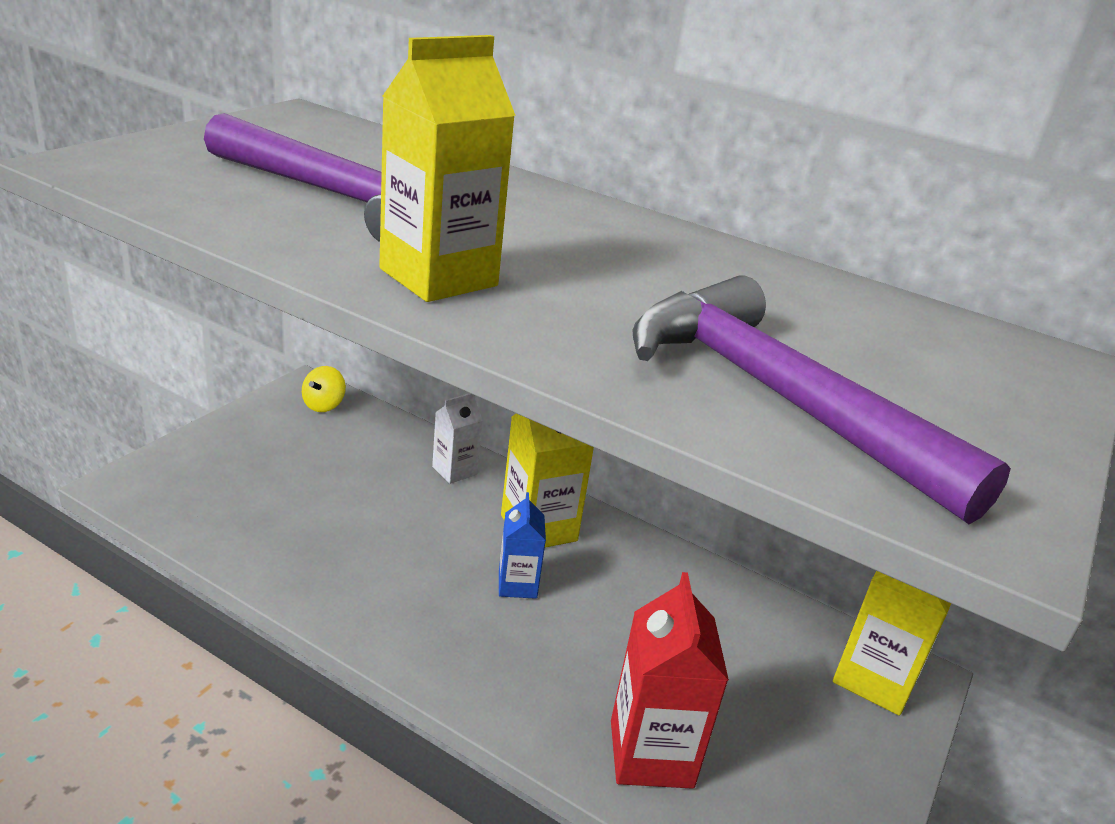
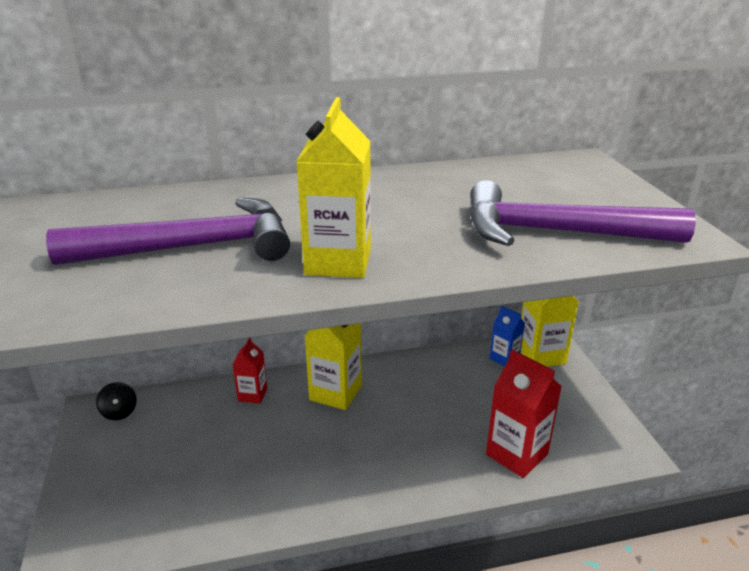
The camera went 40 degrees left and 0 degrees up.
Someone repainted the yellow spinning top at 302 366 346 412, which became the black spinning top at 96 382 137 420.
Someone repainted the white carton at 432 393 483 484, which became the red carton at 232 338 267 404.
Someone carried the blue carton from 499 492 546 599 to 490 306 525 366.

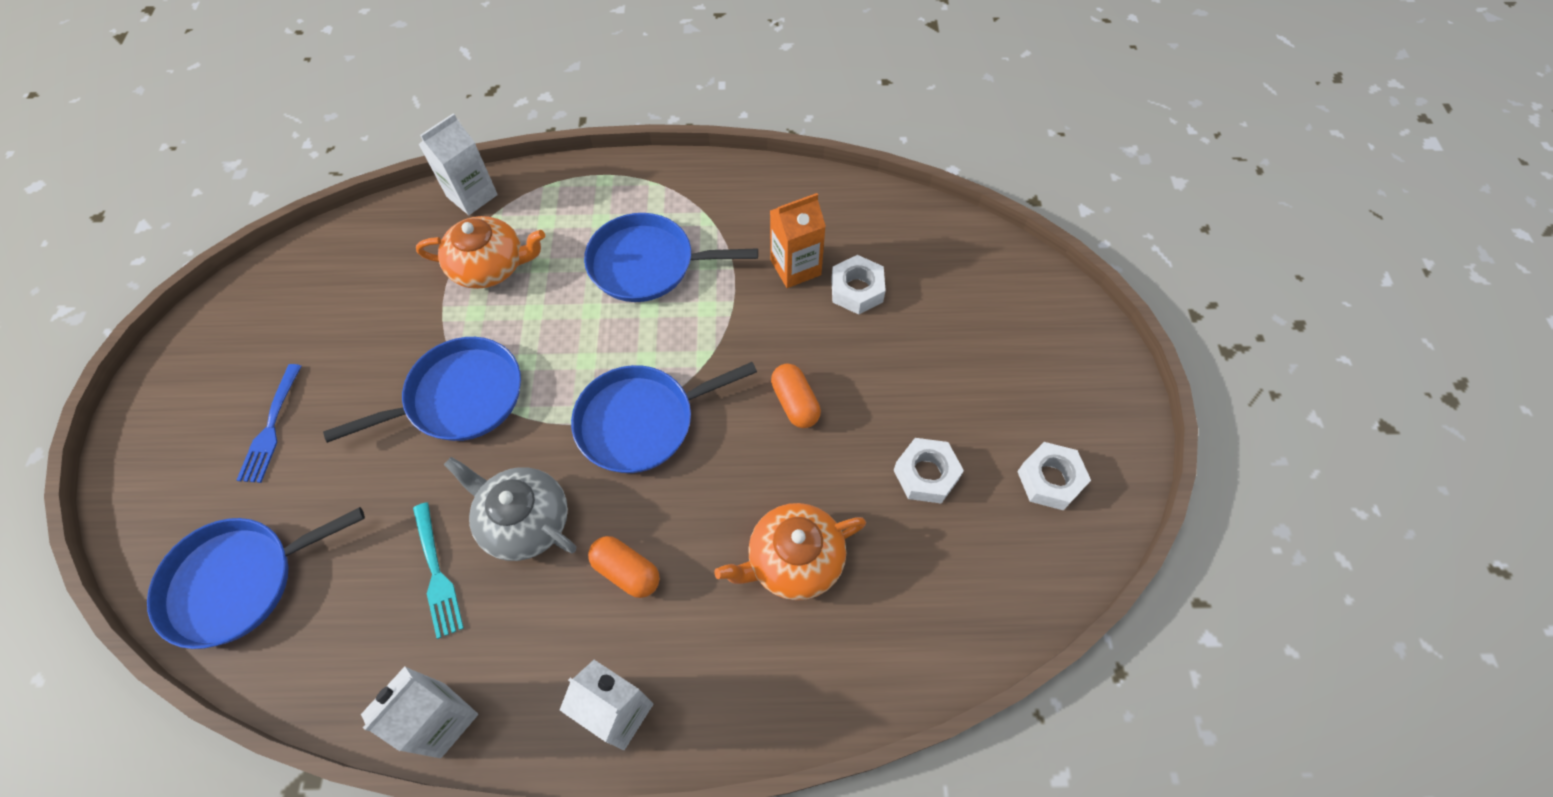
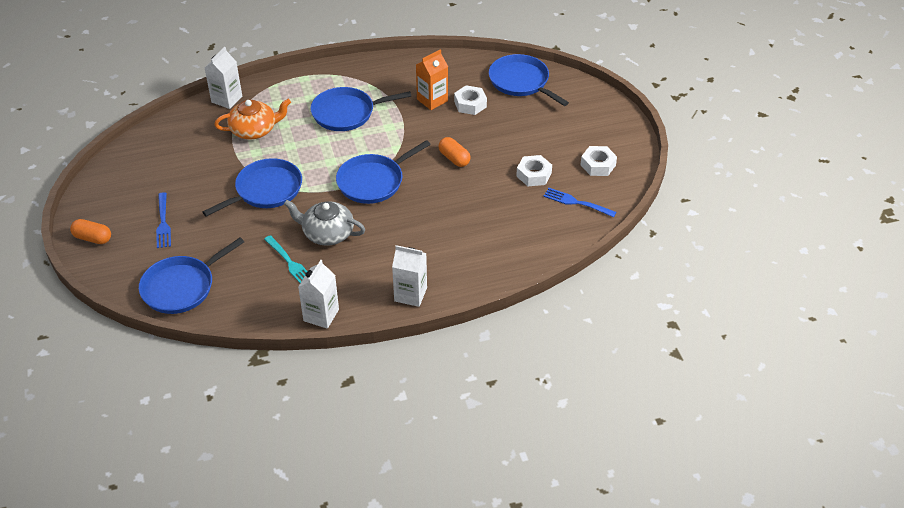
The camera went 15 degrees left and 15 degrees down.
Someone took away the orange teapot at 714 503 866 600.
Someone carried the orange capsule from 588 536 660 598 to 70 219 111 244.
Someone put down the blue pan at 489 54 569 106.
Someone put down the blue fork at 543 188 616 217.

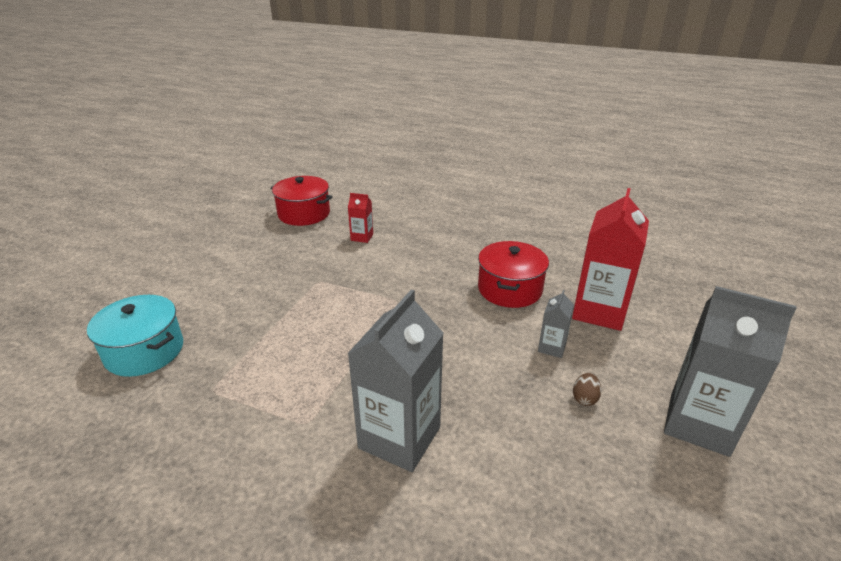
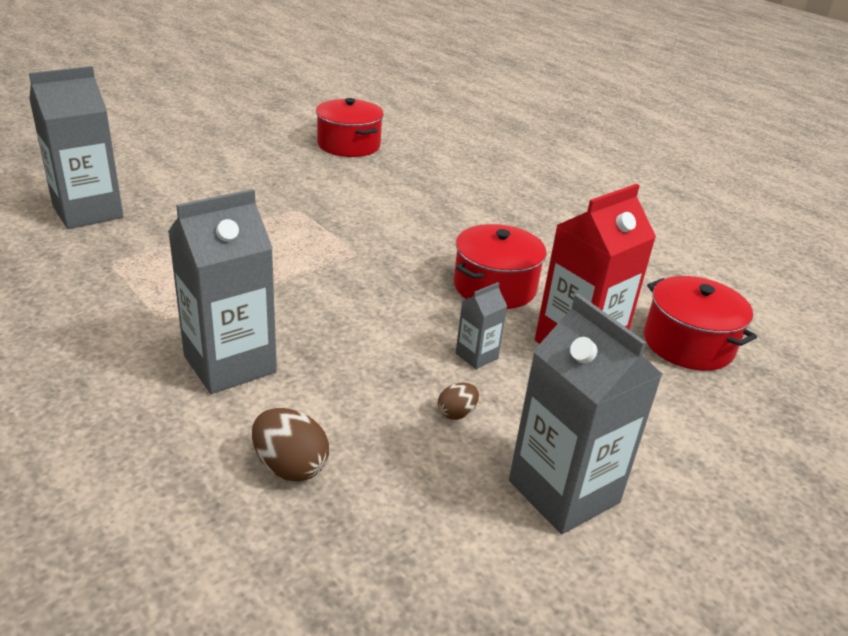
The camera went 25 degrees right and 0 degrees up.
Someone took away the red carton at 348 193 373 243.
Someone swapped the turquoise pot at 87 295 183 377 for the grey carton at 29 66 124 229.
Someone put down the red pot at 644 276 757 371.
Someone put down the brown egg at 252 408 329 481.

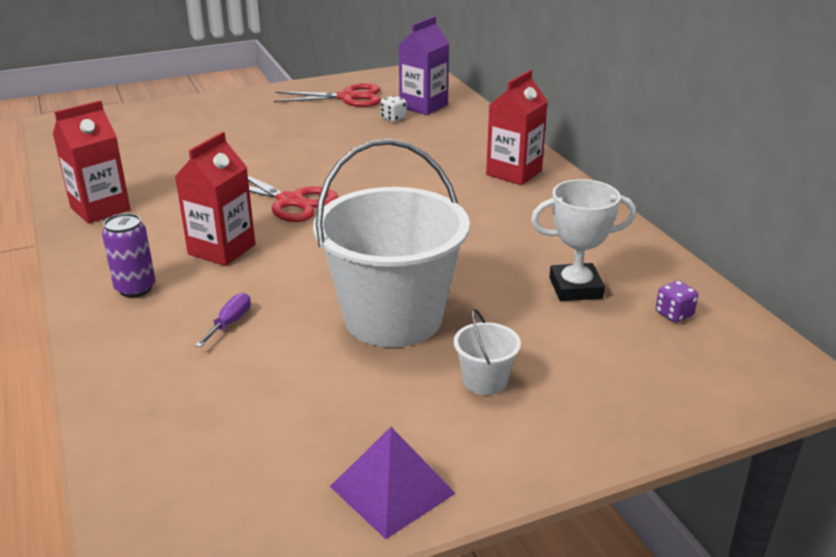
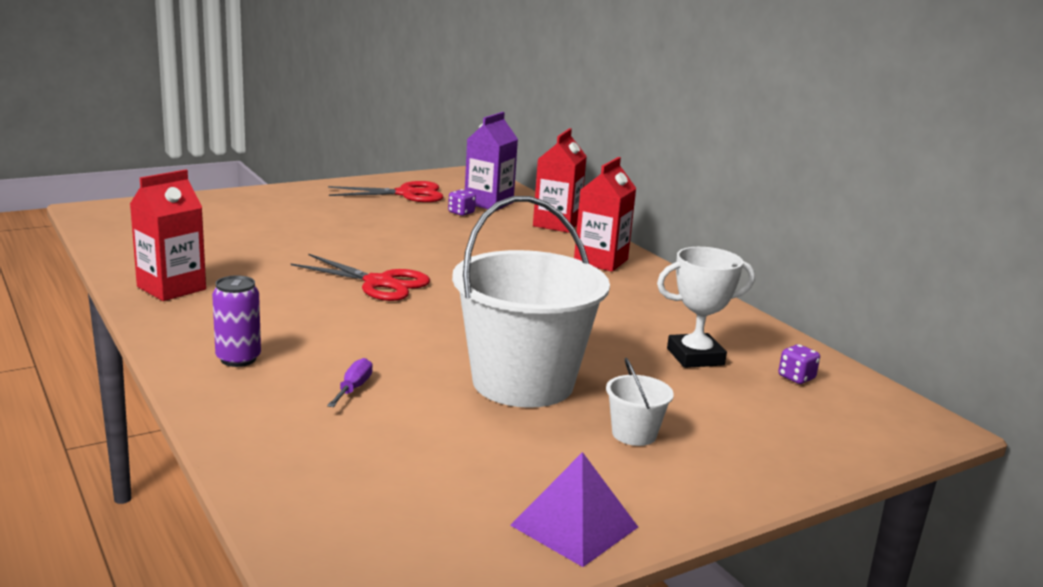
The camera went 10 degrees left and 10 degrees down.
Someone repainted the white dice at 381 95 407 122, which became the purple dice at 448 189 476 216.
Someone carried the red carton from 175 132 255 266 to 533 128 587 233.

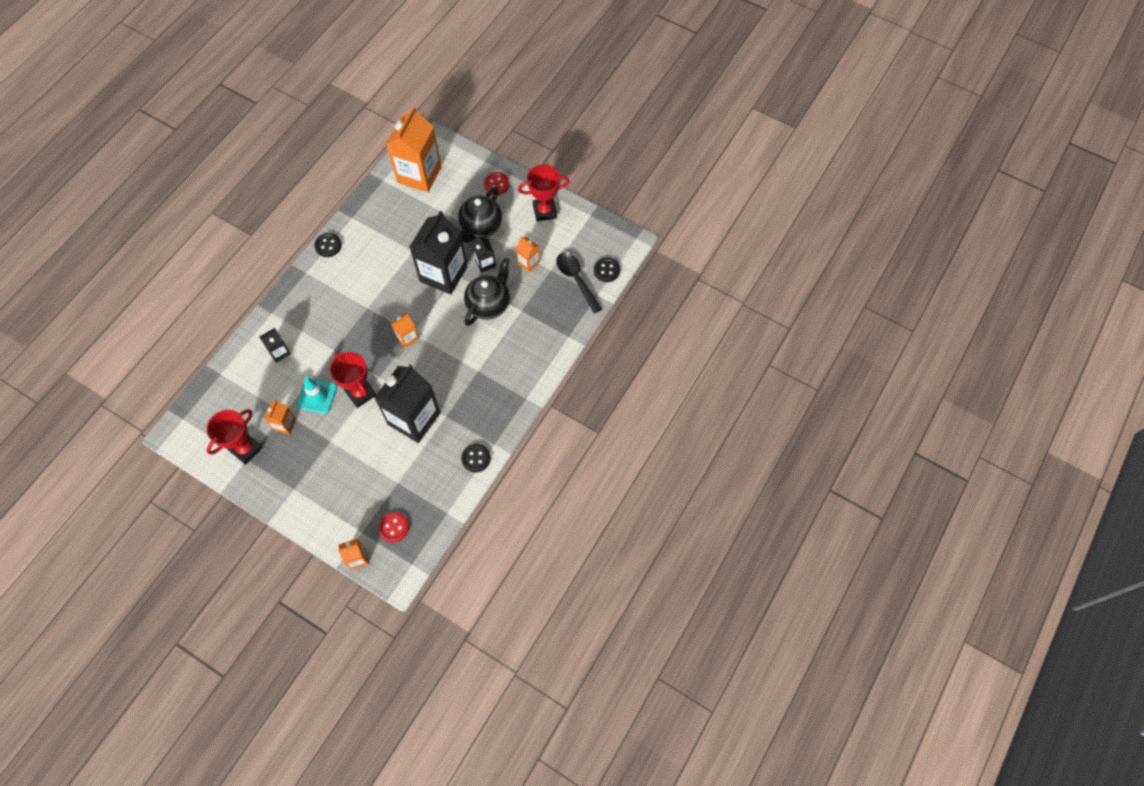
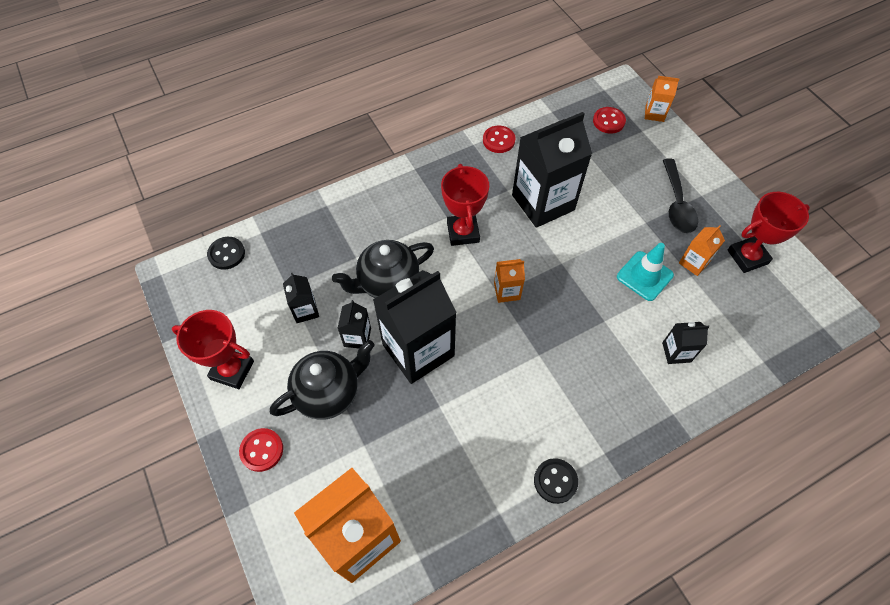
The camera went 150 degrees left and 5 degrees down.
Someone repainted the orange carton at 516 237 540 272, which became the black carton at 283 273 319 323.
Someone carried the black spoon from 556 252 602 313 to 663 159 698 233.
Someone carried the red trophy from 329 352 376 408 to 441 164 489 246.
Someone repainted the black button at 461 444 491 473, which became the red button at 483 126 516 153.

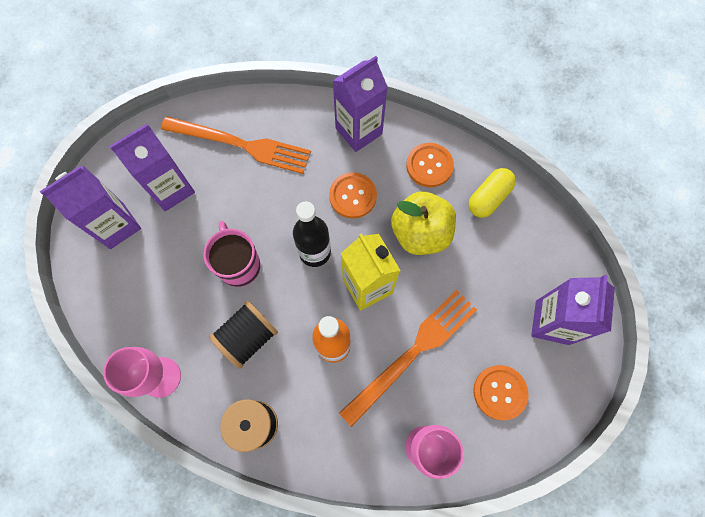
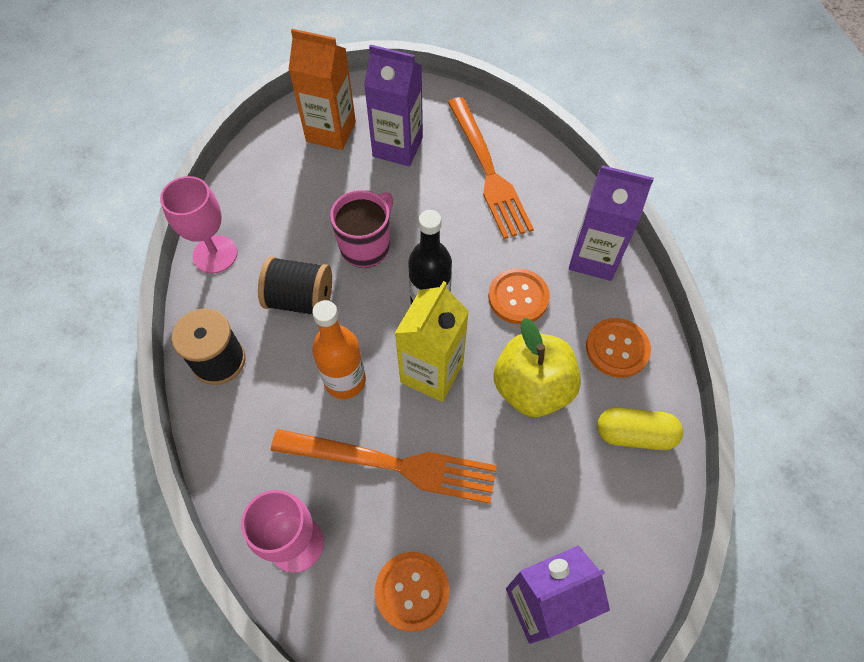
The camera went 55 degrees right and 10 degrees down.
Someone repainted the purple carton at 40 165 141 249, which became the orange carton at 288 29 356 150.

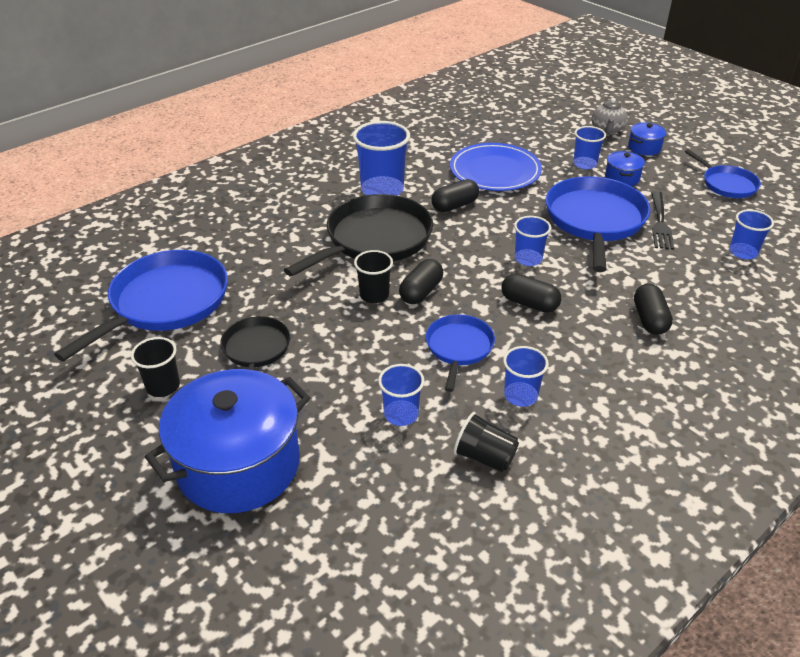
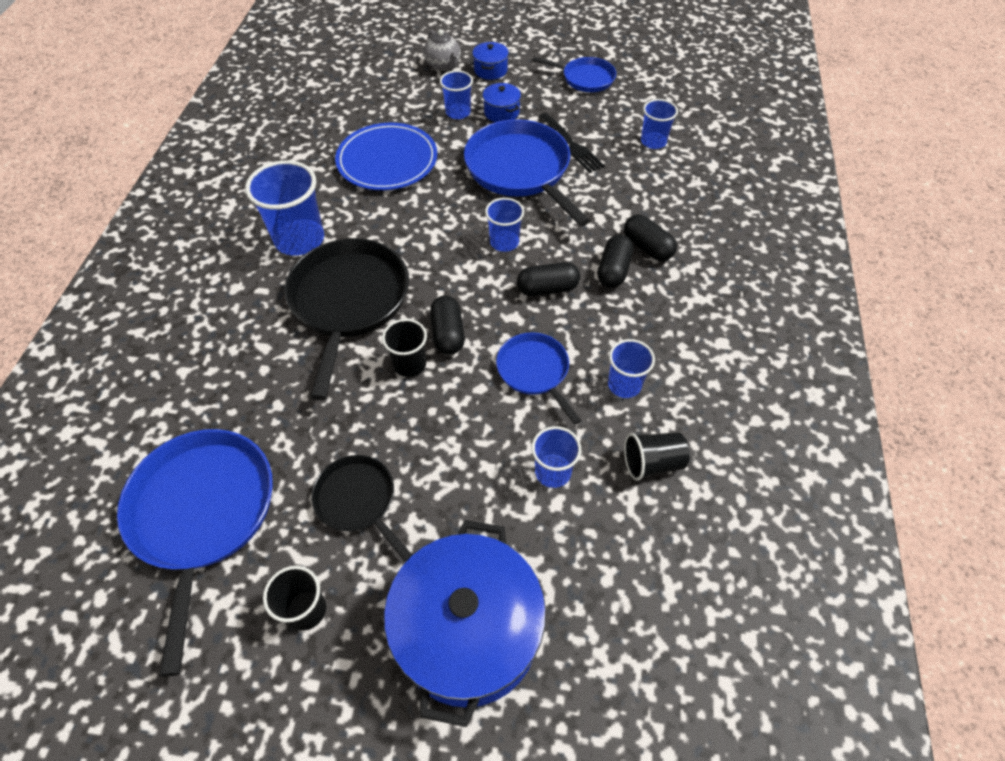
The camera went 40 degrees left and 15 degrees up.
Someone carried the black capsule from 431 179 479 212 to 598 235 633 288.

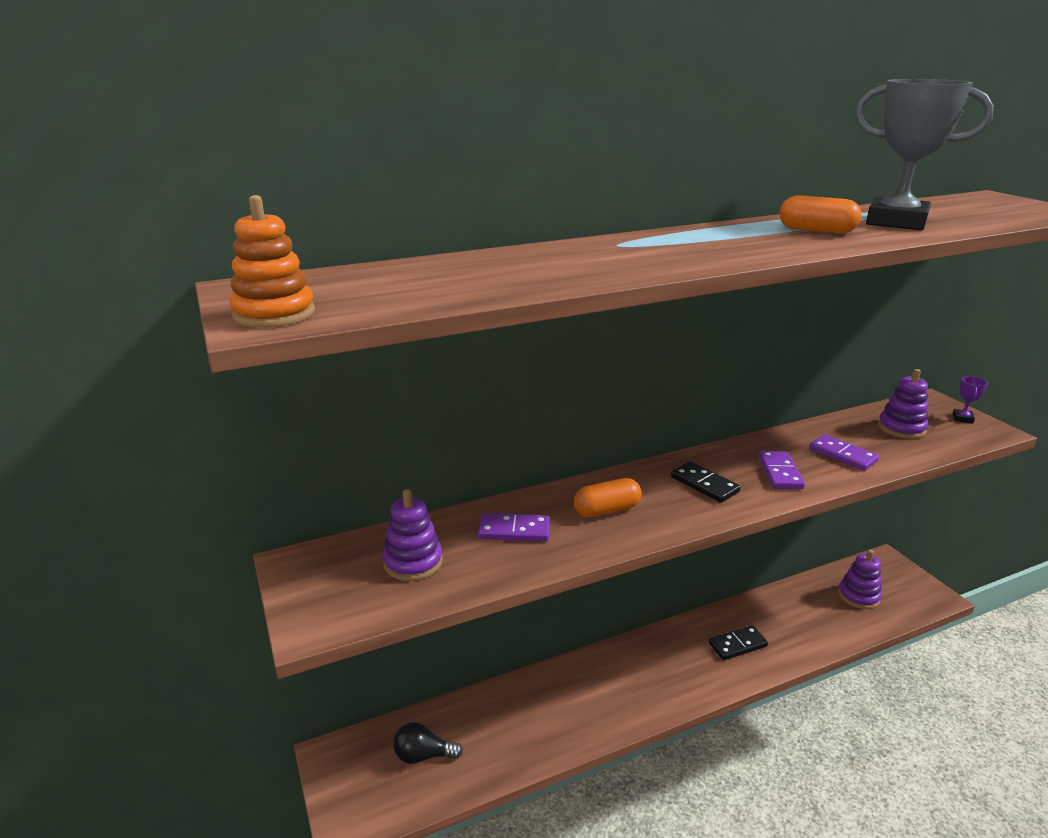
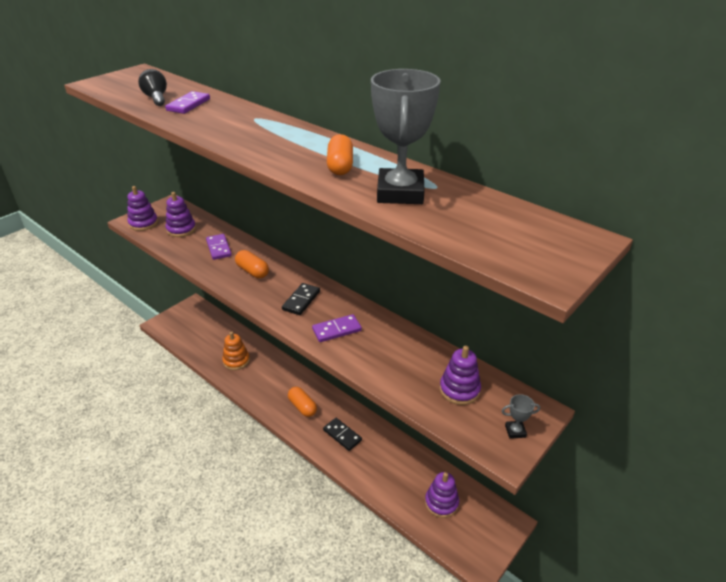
The camera went 65 degrees right and 10 degrees up.
Someone carried the orange stacking toy from 229 195 315 328 to 222 332 250 370.
Someone repainted the purple trophy at 953 376 988 424, which became the grey trophy at 502 394 540 439.
Someone carried the purple domino from 809 434 879 471 to 165 91 210 114.
Someone carried the black light bulb from 393 722 463 764 to 138 69 167 106.
Someone put down the purple stacking toy at 127 186 158 231.
Someone put down the orange capsule at 288 387 317 417.

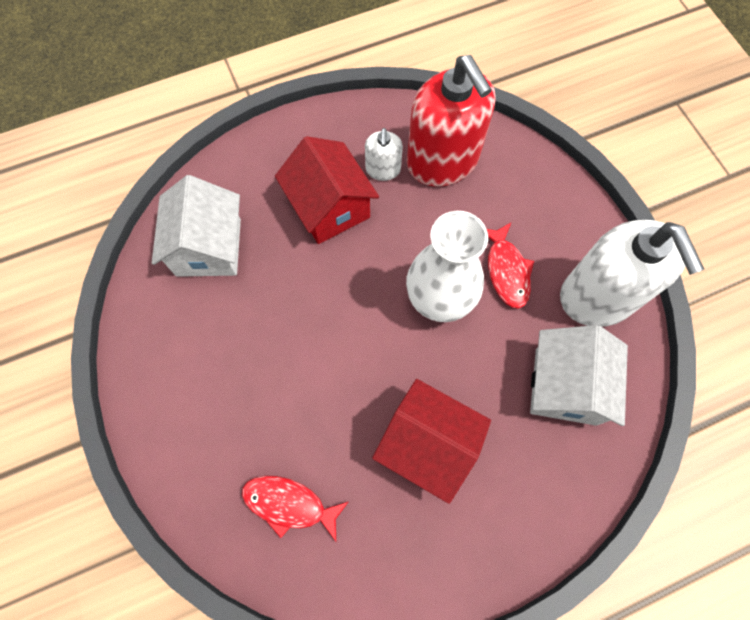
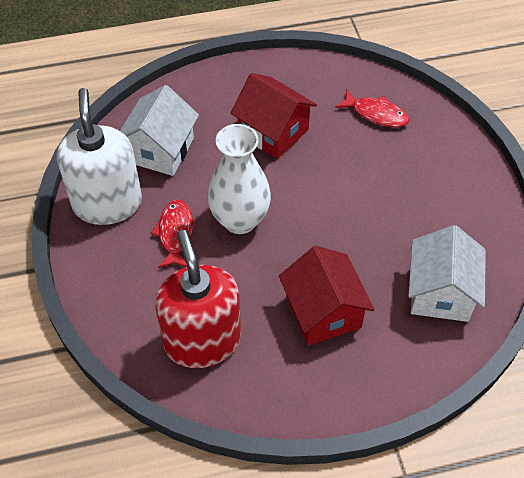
The camera went 170 degrees left and 15 degrees down.
Someone took away the white soap dispenser at 365 128 403 181.

